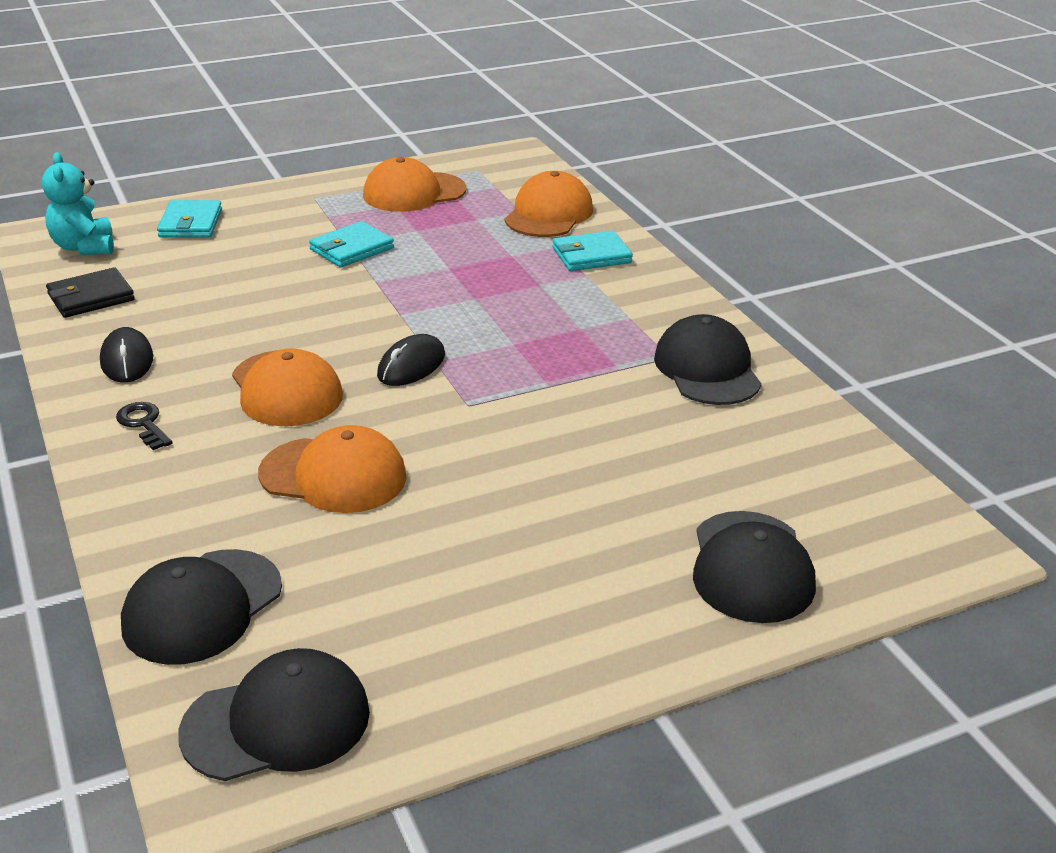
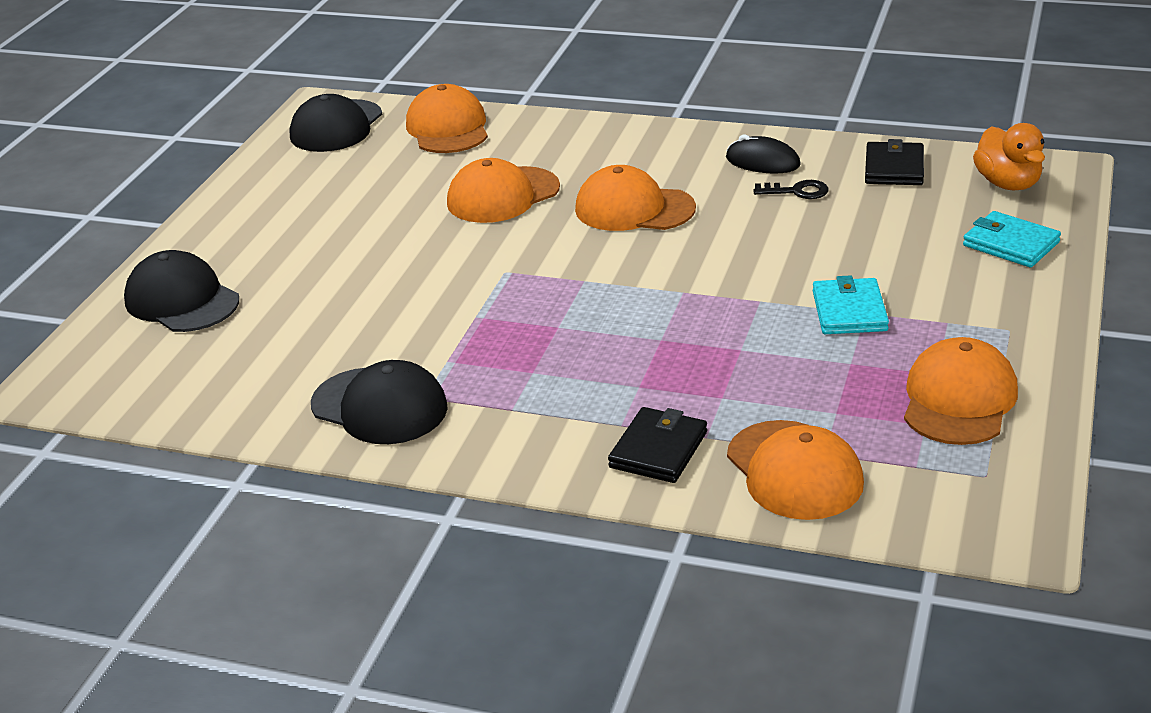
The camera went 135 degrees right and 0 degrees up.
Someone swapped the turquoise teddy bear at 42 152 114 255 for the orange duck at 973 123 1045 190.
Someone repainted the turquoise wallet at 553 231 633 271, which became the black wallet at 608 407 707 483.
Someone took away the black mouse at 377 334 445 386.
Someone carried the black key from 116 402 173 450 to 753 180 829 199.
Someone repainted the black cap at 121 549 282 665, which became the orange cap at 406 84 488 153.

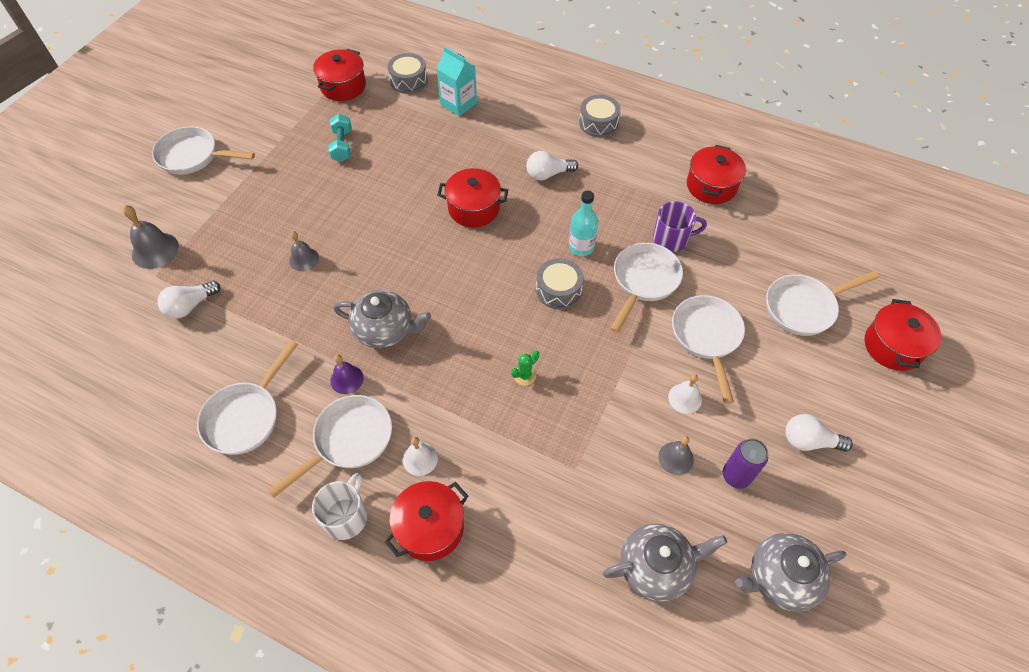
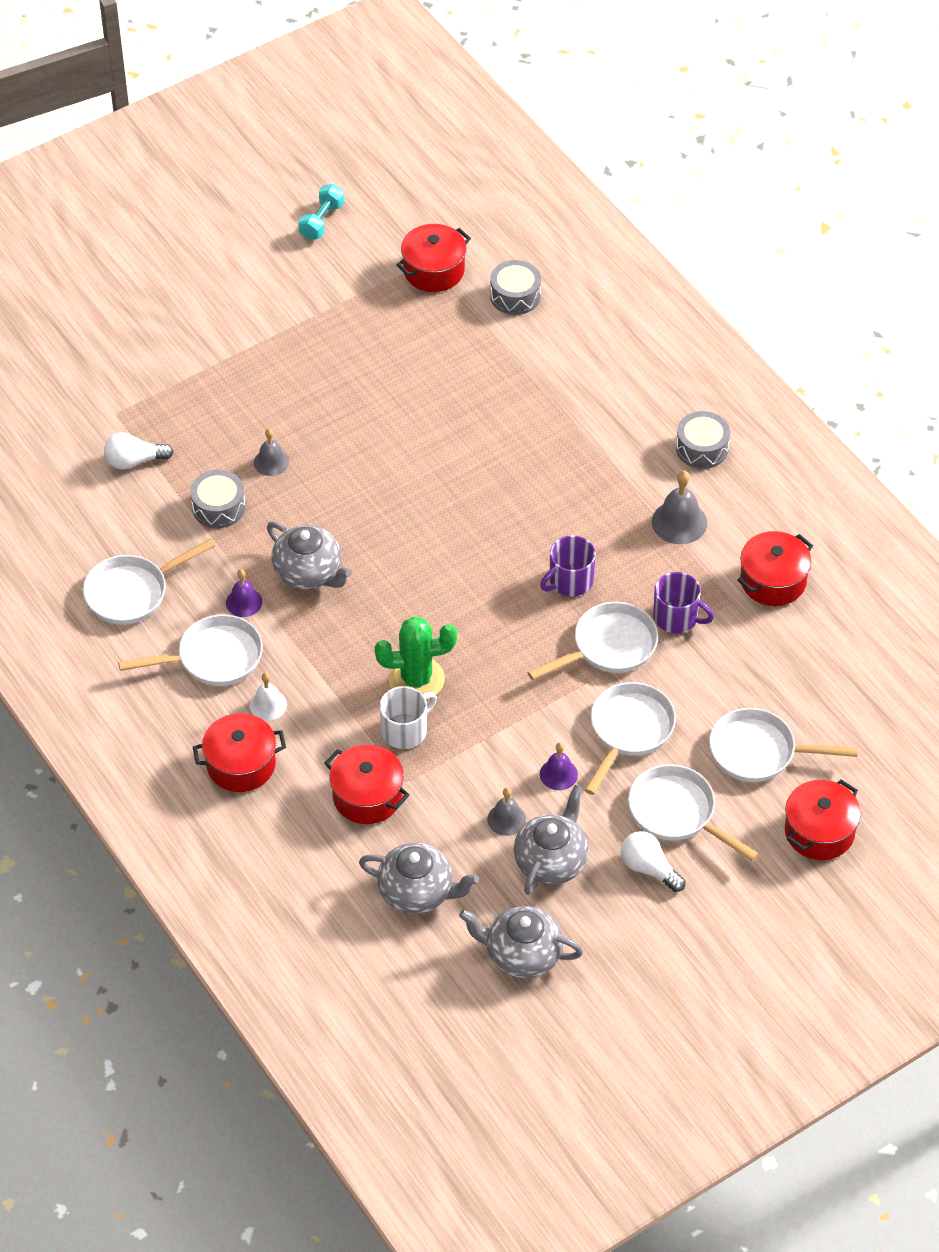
The camera went 30 degrees right and 5 degrees down.
Someone took away the turquoise carton at 436 47 477 116.
Someone carried the turquoise dumbbell from 328 114 351 162 to 298 184 345 240.
Someone carried the white pan from 152 126 255 175 to 628 764 759 862.
Someone took away the white light bulb at 526 151 578 180.
Someone carried the red pot from 437 168 508 227 to 324 745 409 824.
Someone swapped the turquoise bottle at 569 191 598 256 for the purple mug at 540 535 596 596.
Someone carried the grey bell from 122 205 179 269 to 652 470 707 544.
Someone carried the grey drum from 536 258 584 309 to 190 470 245 528.
Someone scaled the green cactus at 511 351 539 386 by 2.17.
Someone repainted the white bell at 668 374 702 414, which became the purple bell at 540 742 578 790.
Someone swapped the purple can at 723 439 768 489 for the grey teapot at 513 785 589 895.
Someone carried the white mug from 312 473 367 540 to 379 686 437 749.

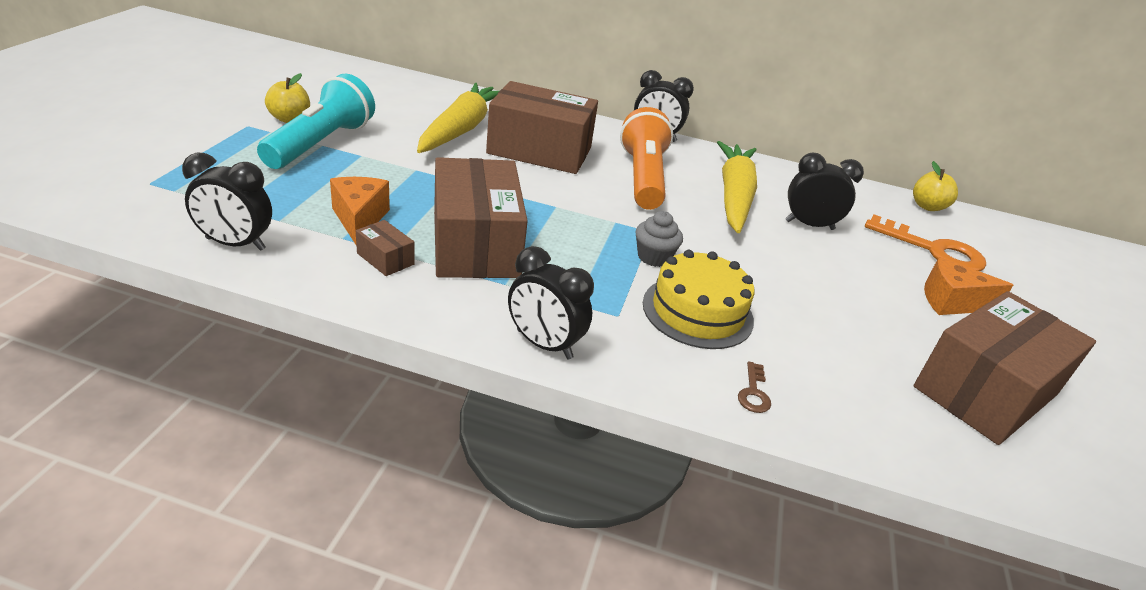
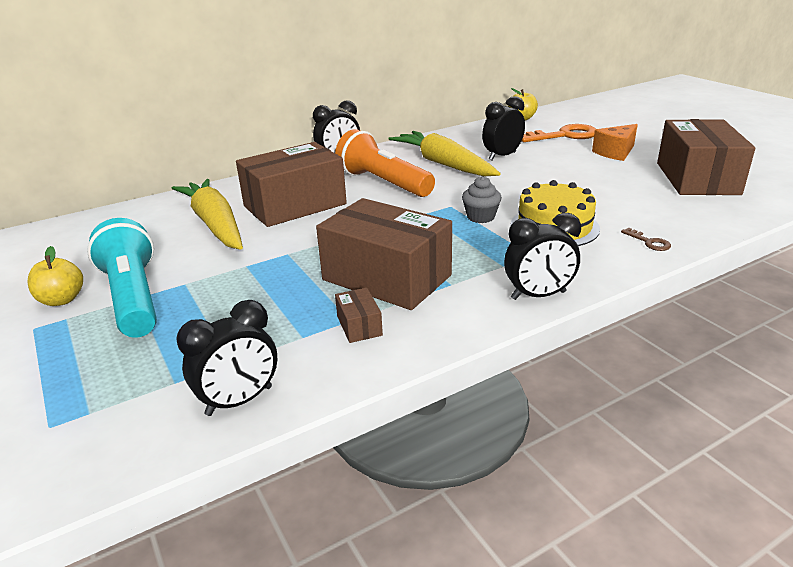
The camera went 40 degrees left and 5 degrees down.
Someone took away the orange cheese at 330 177 390 245.
Someone rotated the brown box at 356 220 415 276 by 75 degrees clockwise.

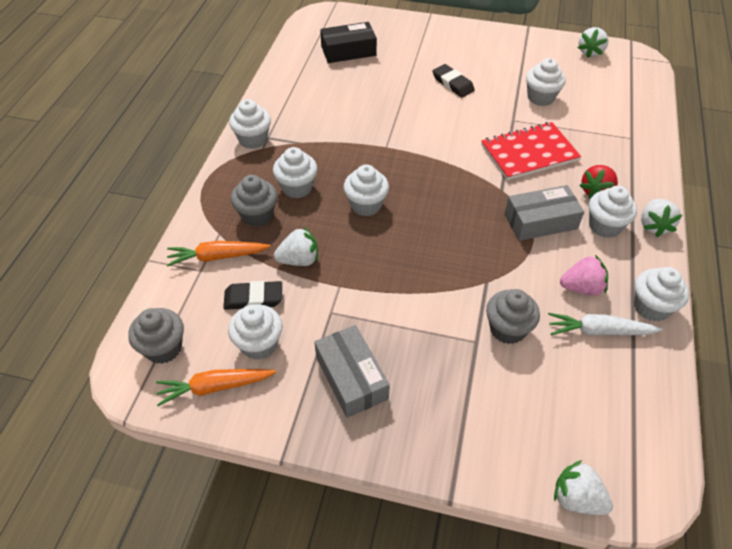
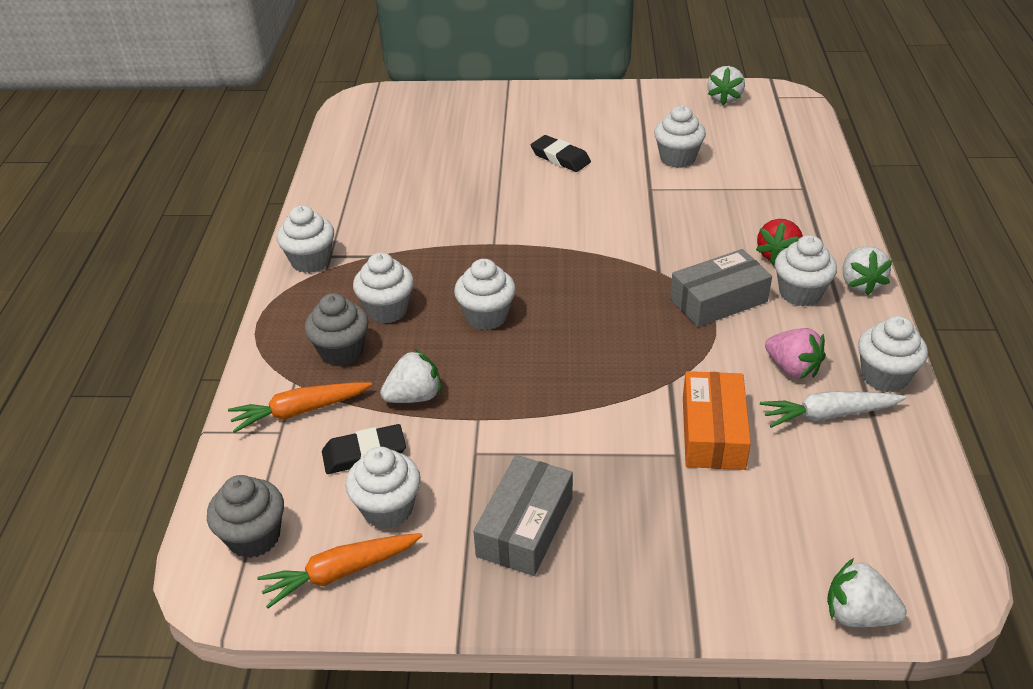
The camera went 10 degrees left and 10 degrees down.
Someone took away the black box at 320 22 377 63.
Someone took away the red notebook at 481 122 581 180.
Someone rotated the pink strawberry at 560 255 608 296 by 60 degrees clockwise.
Someone swapped the grey cupcake at 486 289 540 344 for the orange box at 683 371 751 470.
Someone rotated the grey box at 314 325 390 418 by 60 degrees clockwise.

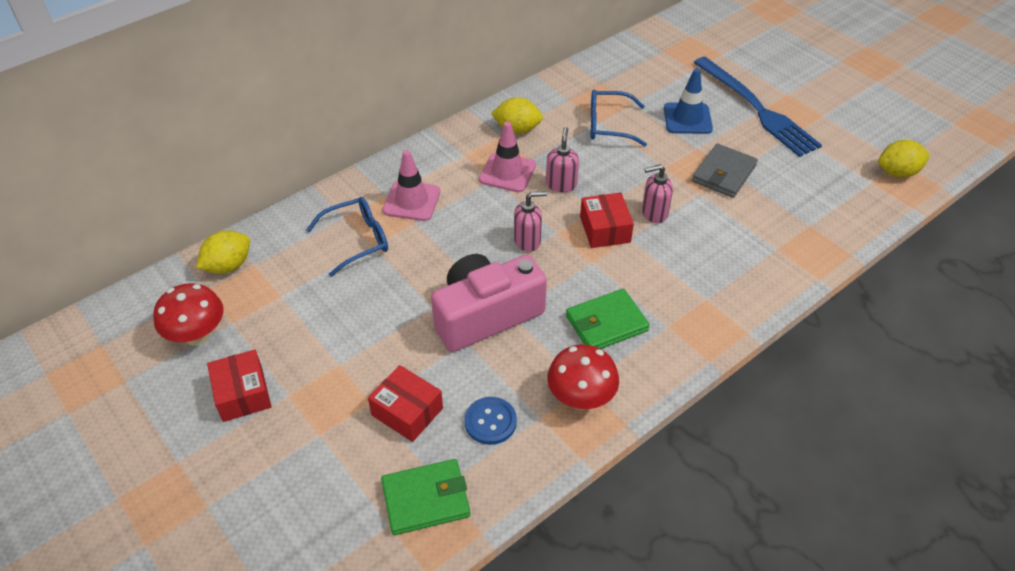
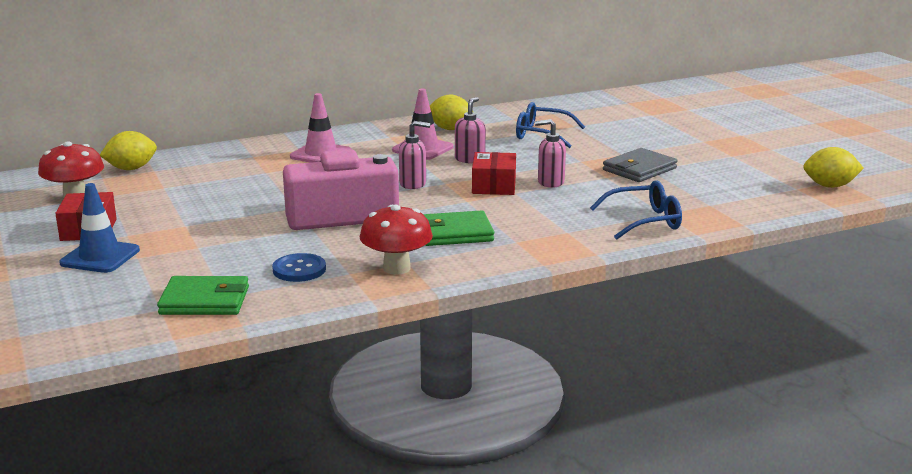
The camera went 15 degrees right and 25 degrees down.
Someone took away the blue fork at 693 57 822 157.
Someone carried the blue traffic cone from 664 68 713 134 to 60 183 140 273.
Someone carried the blue glasses from 307 197 388 277 to 590 180 682 240.
Someone took away the red box at 368 365 443 442.

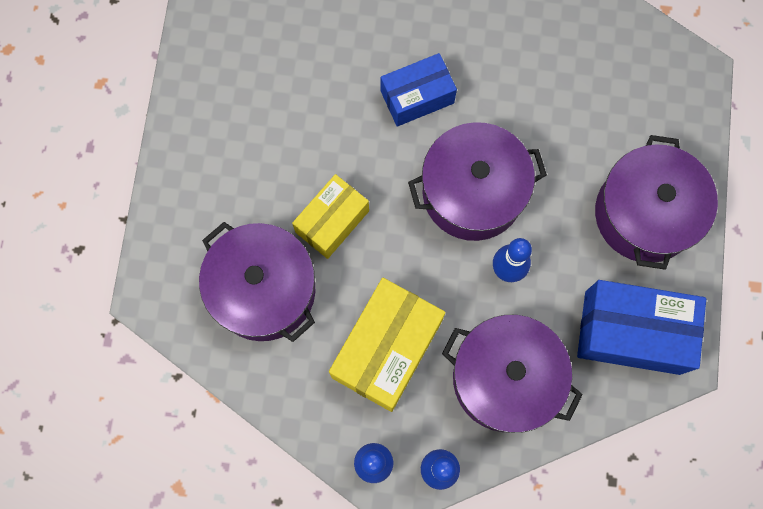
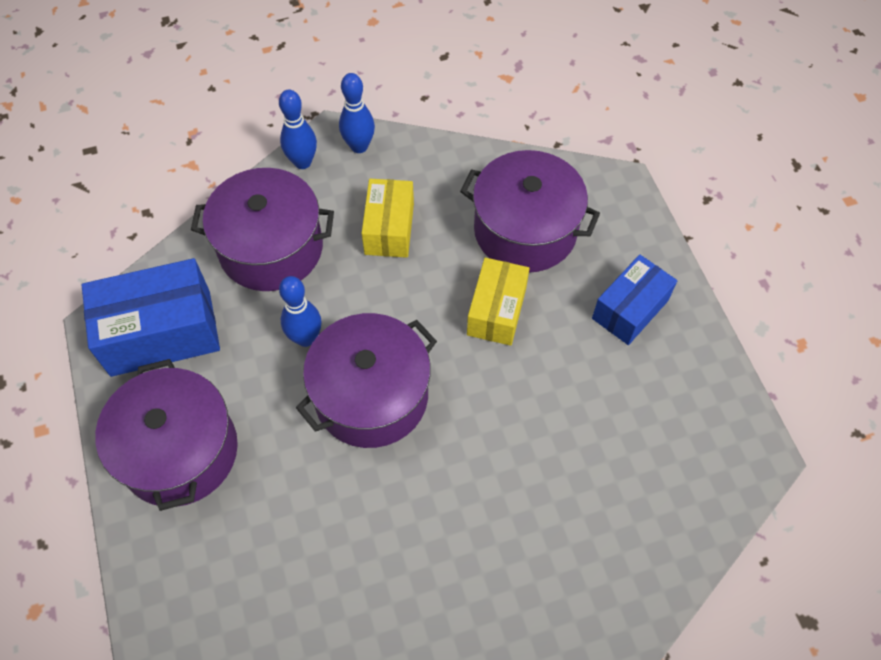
The camera went 155 degrees right and 15 degrees down.
Someone carried the blue box from 381 53 457 127 to 592 254 677 345.
Someone scaled the yellow box at 329 278 445 412 by 0.64.

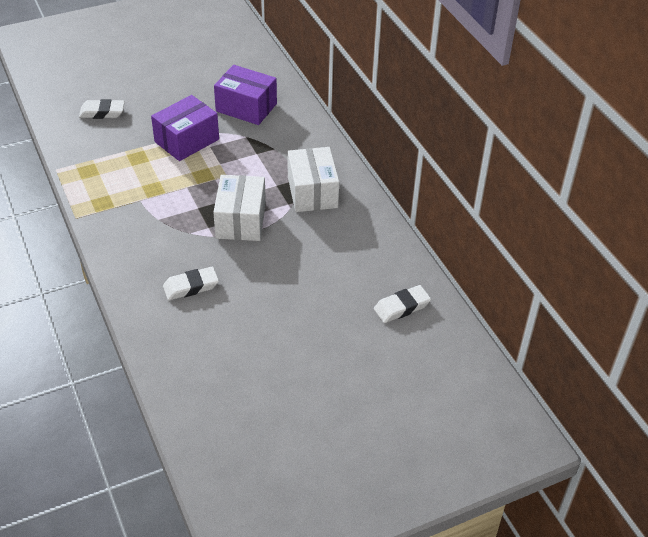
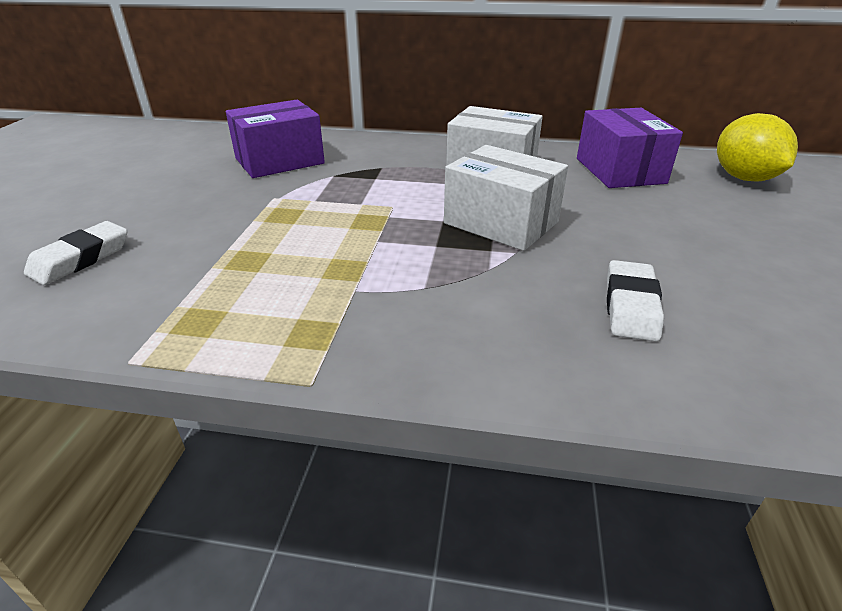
The camera went 55 degrees left and 10 degrees down.
Someone carried the purple box from 151 95 219 161 to 577 108 683 188.
Someone swapped the white eraser at 374 285 431 323 for the yellow lemon at 717 113 798 182.

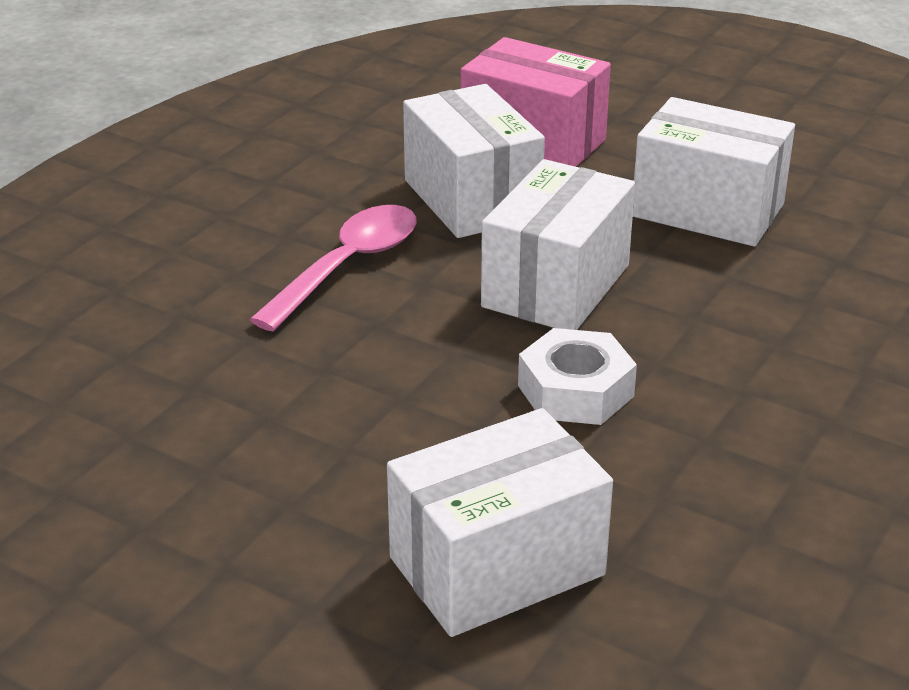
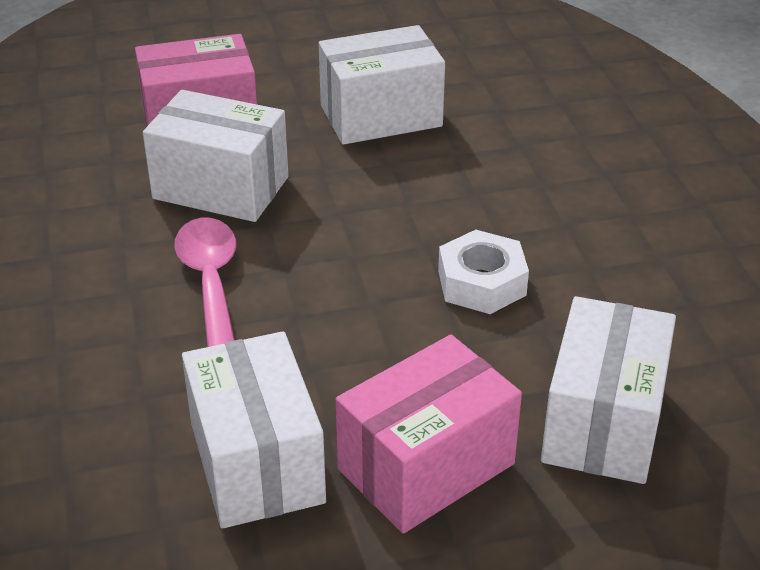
The camera went 45 degrees left and 5 degrees up.
Someone carried the white box from 481 159 635 330 to 182 331 326 528.
Someone put down the pink box at 336 335 522 533.

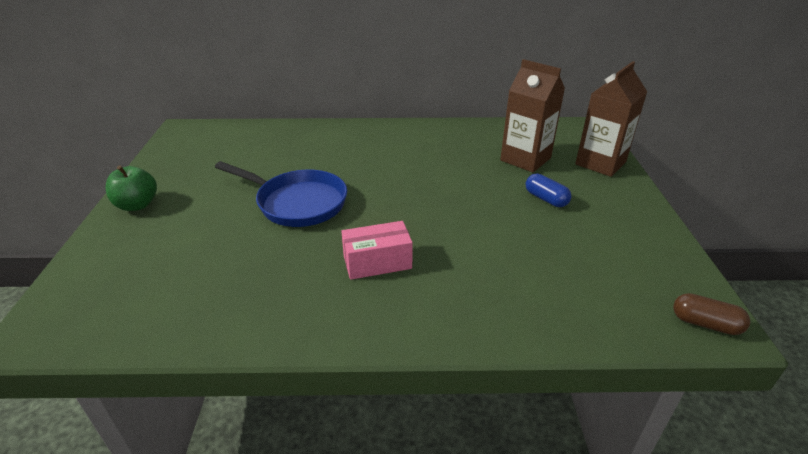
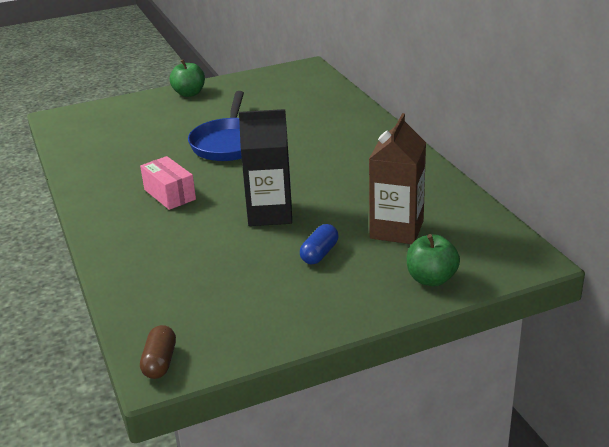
The camera went 70 degrees right and 5 degrees down.
Someone swapped the brown carton at 575 61 647 177 for the green apple at 407 234 460 286.
Someone put down the black carton at 239 109 292 226.

